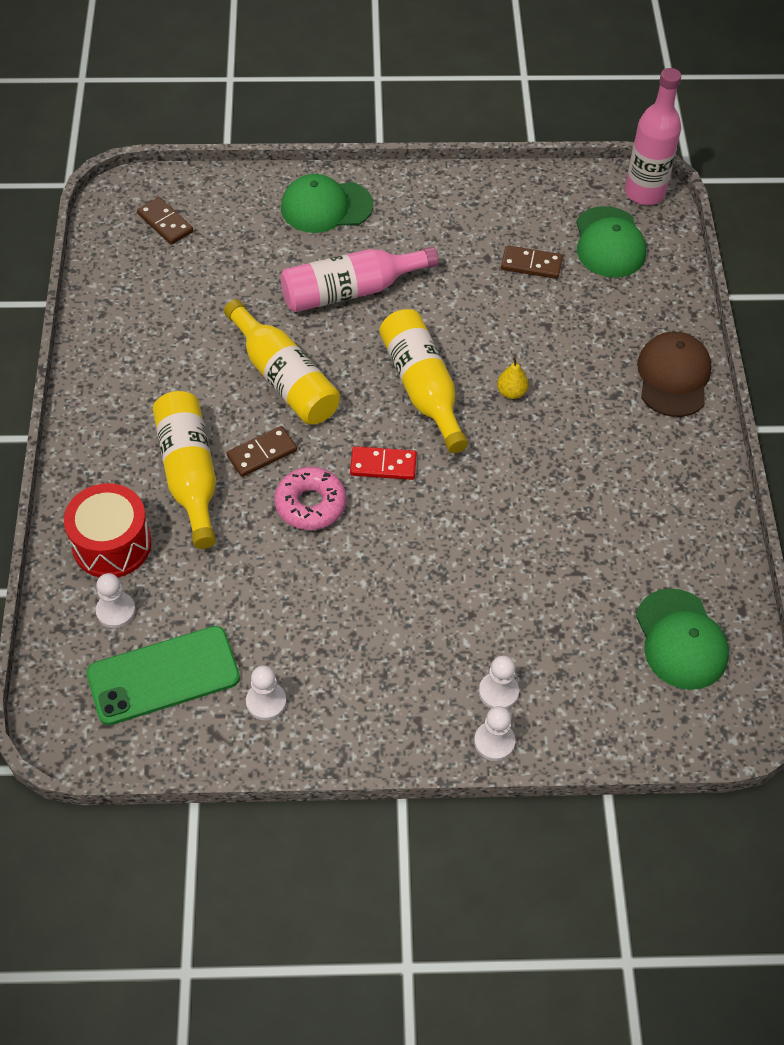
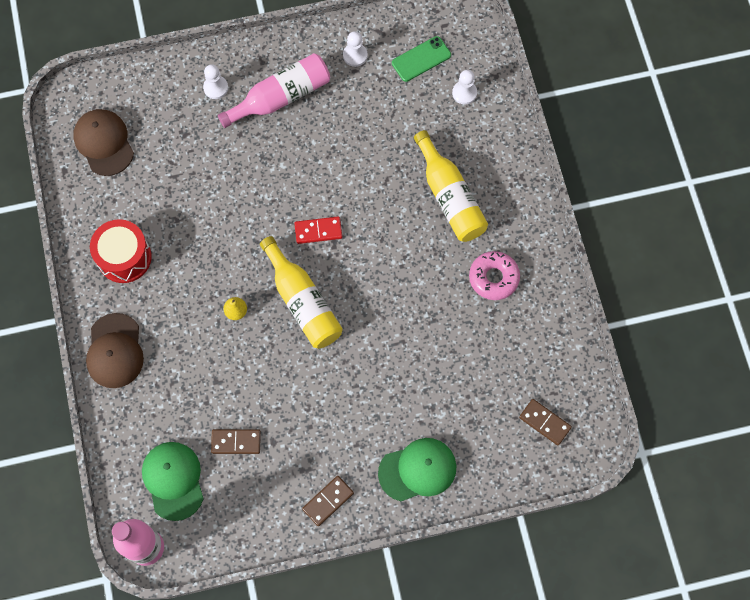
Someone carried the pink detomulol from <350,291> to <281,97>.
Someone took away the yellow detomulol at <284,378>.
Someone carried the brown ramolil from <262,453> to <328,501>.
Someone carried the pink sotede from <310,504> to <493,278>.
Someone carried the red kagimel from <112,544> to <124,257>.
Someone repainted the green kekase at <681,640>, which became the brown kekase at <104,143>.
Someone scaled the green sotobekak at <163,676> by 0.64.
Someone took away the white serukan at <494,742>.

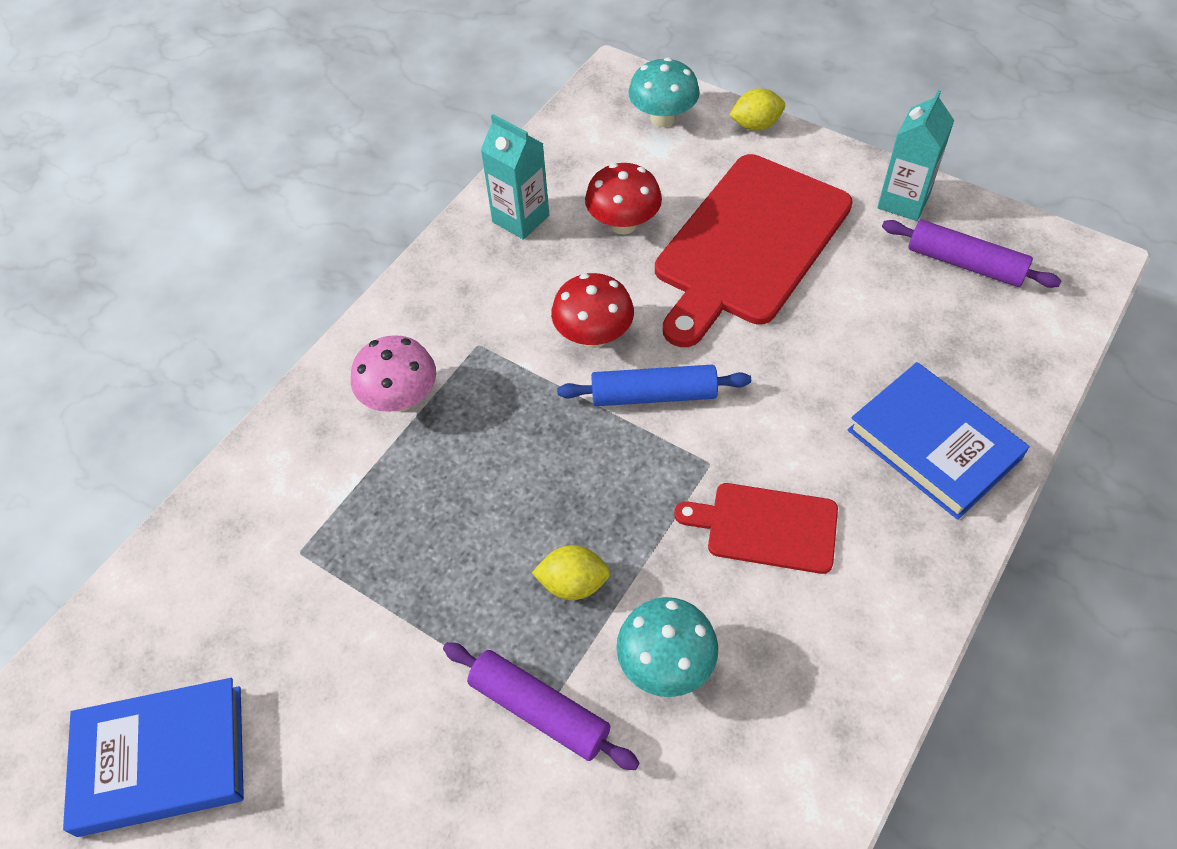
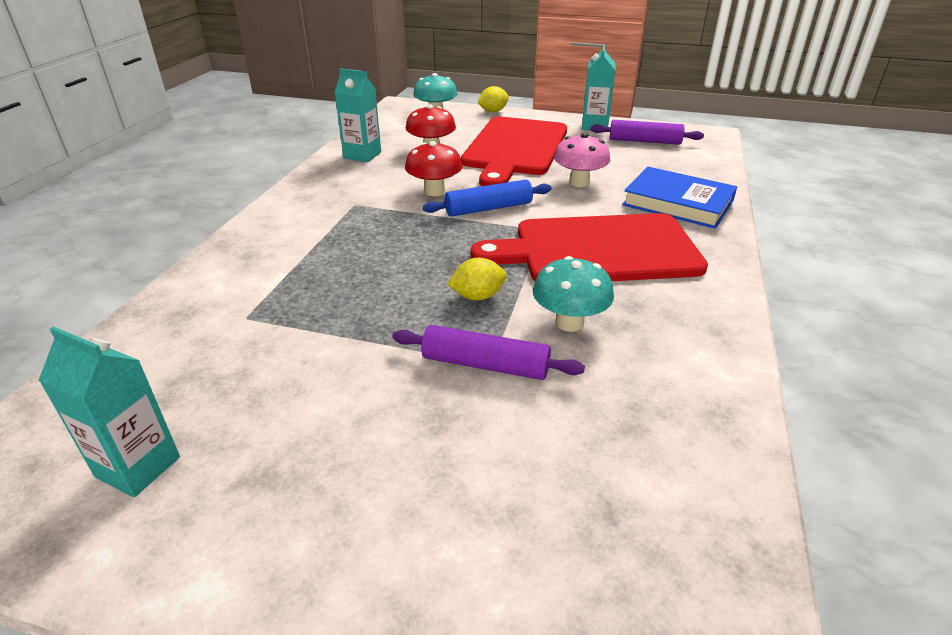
Someone carried the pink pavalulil from <400,398> to <579,182>.
Someone scaled the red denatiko at <766,527> by 1.91.
Someone swapped the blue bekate at <161,759> for the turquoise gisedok at <138,467>.

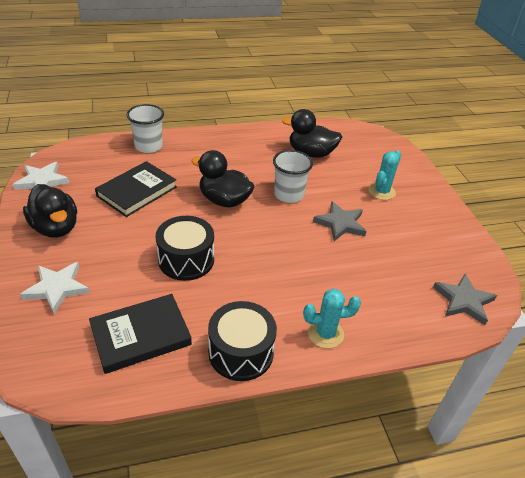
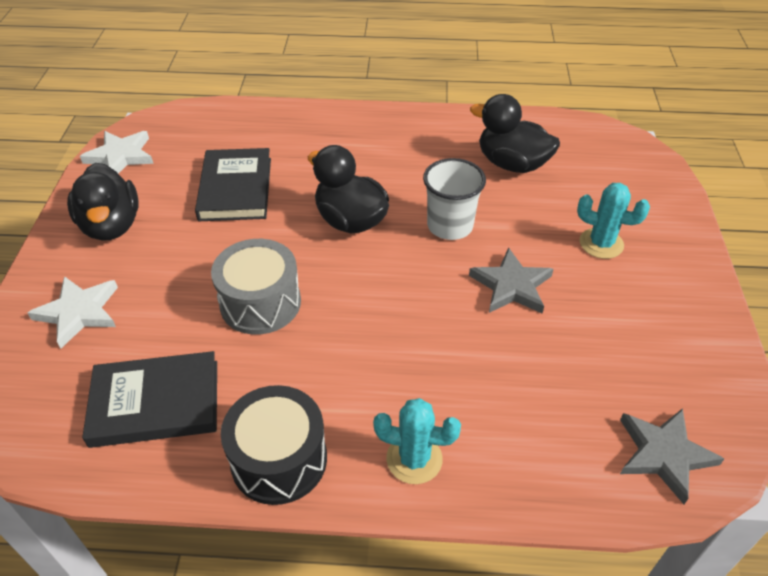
Someone took away the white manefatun at <148,146>.
Someone rotated the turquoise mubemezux at <381,192> by 60 degrees clockwise.
Someone rotated the black bekate at <137,191> by 60 degrees counterclockwise.
Someone repainted the black kagimel at <186,260>, which became the grey kagimel at <260,303>.

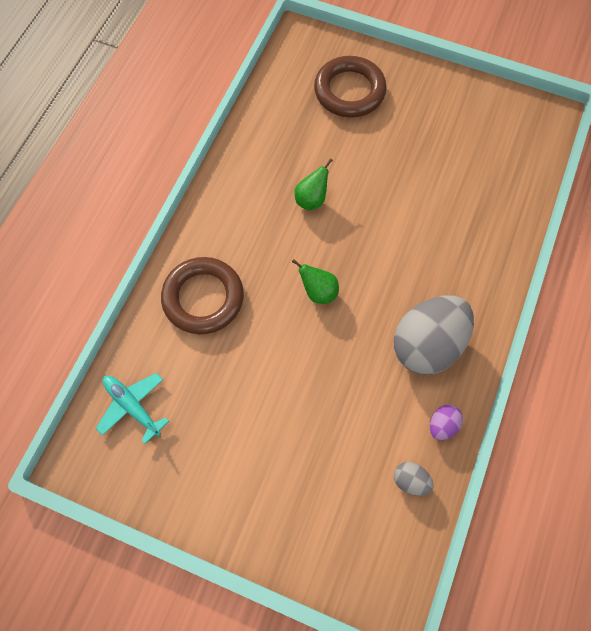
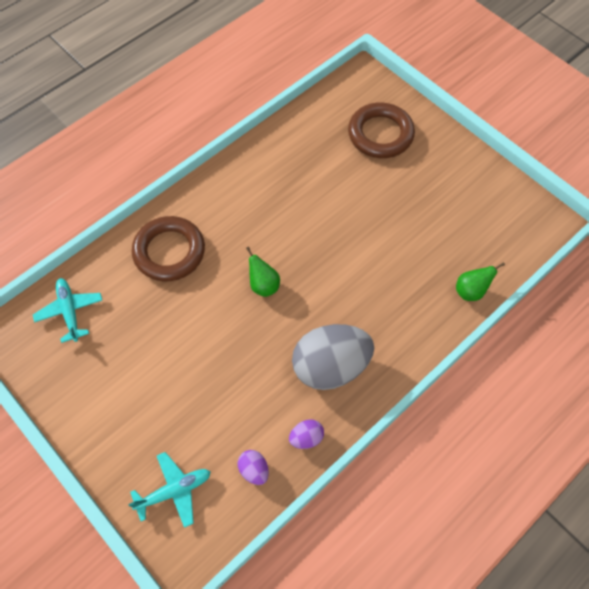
Someone carried the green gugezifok from <311,200> to <471,291>.
Someone repainted the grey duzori at <410,481>, which became the purple duzori at <254,470>.
Someone put down the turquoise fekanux at <174,490>.

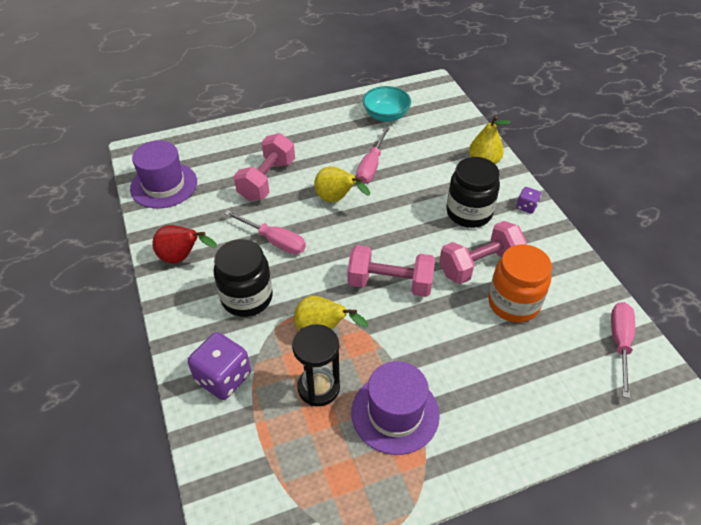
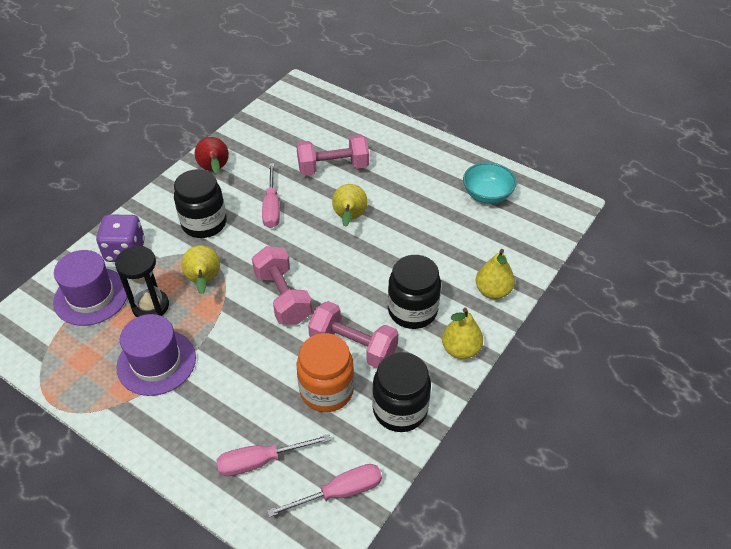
Someone carried the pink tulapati from <371,166> to <261,461>.
Someone carried the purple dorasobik from <164,185> to <91,296>.
Someone swapped the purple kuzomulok at <526,206> for the yellow gugezifok at <460,349>.
Someone put down the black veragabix at <400,409>.

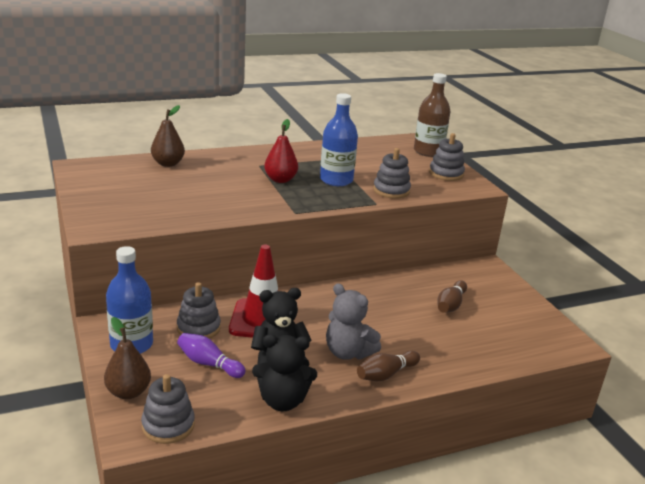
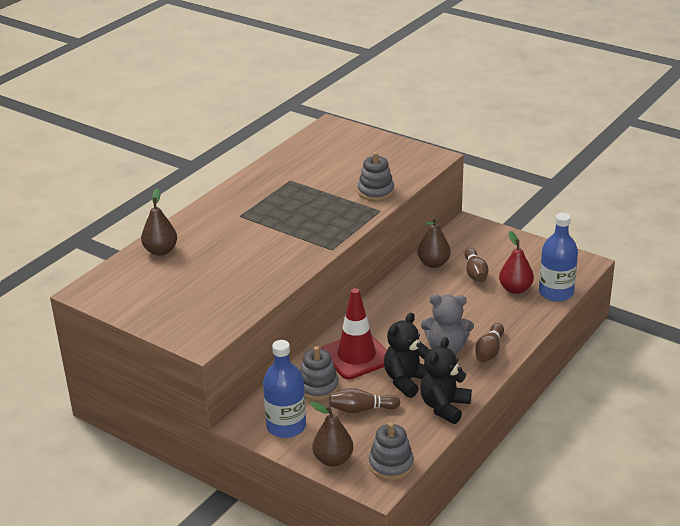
Someone took away the brown detomulol at <428,151>.
Someone carried the blue detomulol from <336,180> to <556,293>.
Someone carried the red gugezifok from <280,180> to <515,289>.
Someone took away the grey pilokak at <446,174>.
Someone repainted the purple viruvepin at <209,364>, which became the brown viruvepin at <361,409>.
Someone rotated the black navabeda at <282,401> by 150 degrees clockwise.
Someone put down the brown gugezifok at <433,263>.

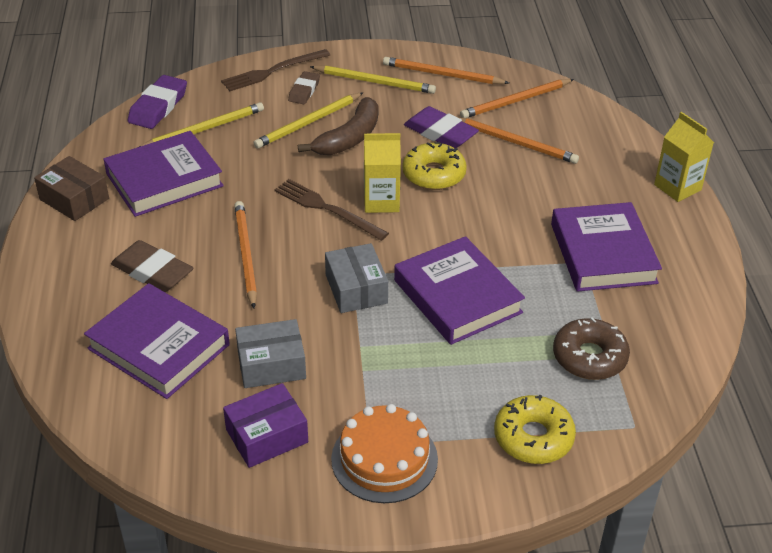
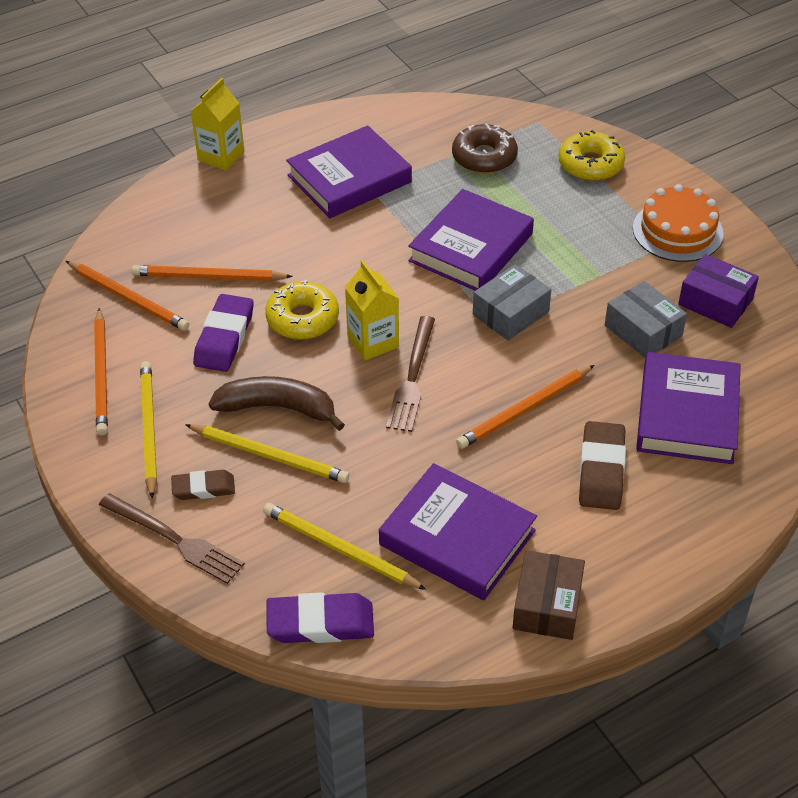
Someone rotated the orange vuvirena at <515,142> by 90 degrees counterclockwise.

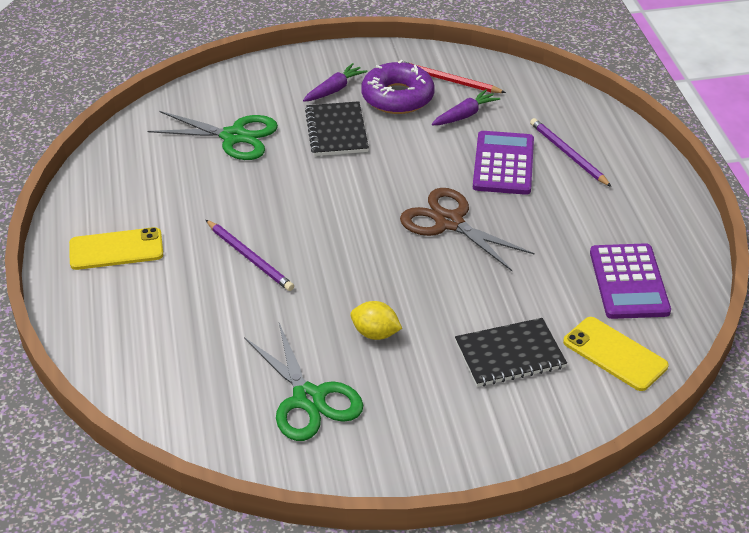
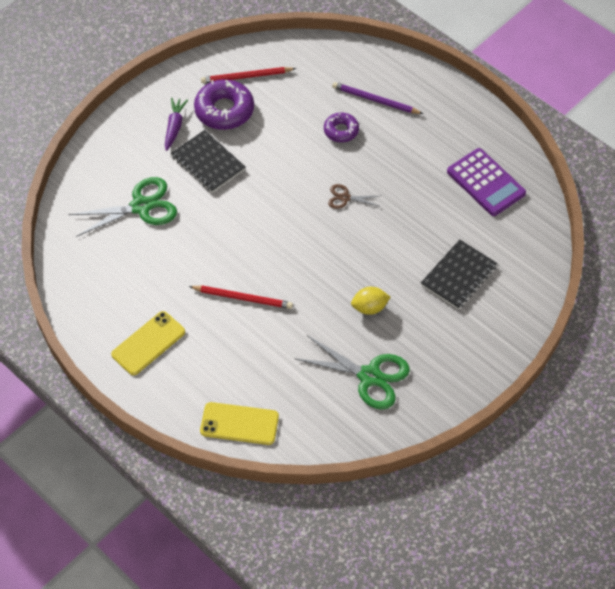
Someone took away the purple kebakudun at <464,115>.
Someone swapped the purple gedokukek at <503,164> for the purple sotede at <341,131>.
Someone scaled the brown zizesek at <449,222> by 0.51.
Someone repainted the purple vuvirena at <250,258>, which became the red vuvirena at <243,298>.
Someone carried the yellow sotobekak from <615,354> to <239,424>.

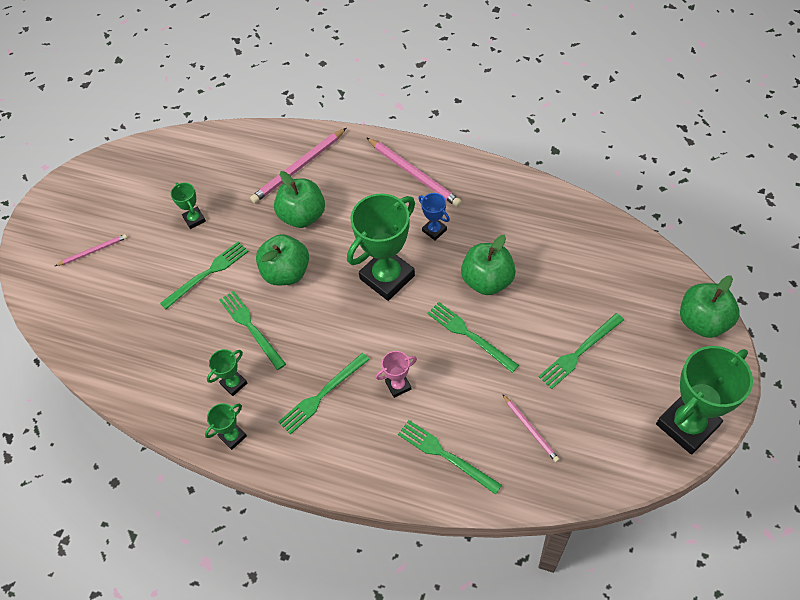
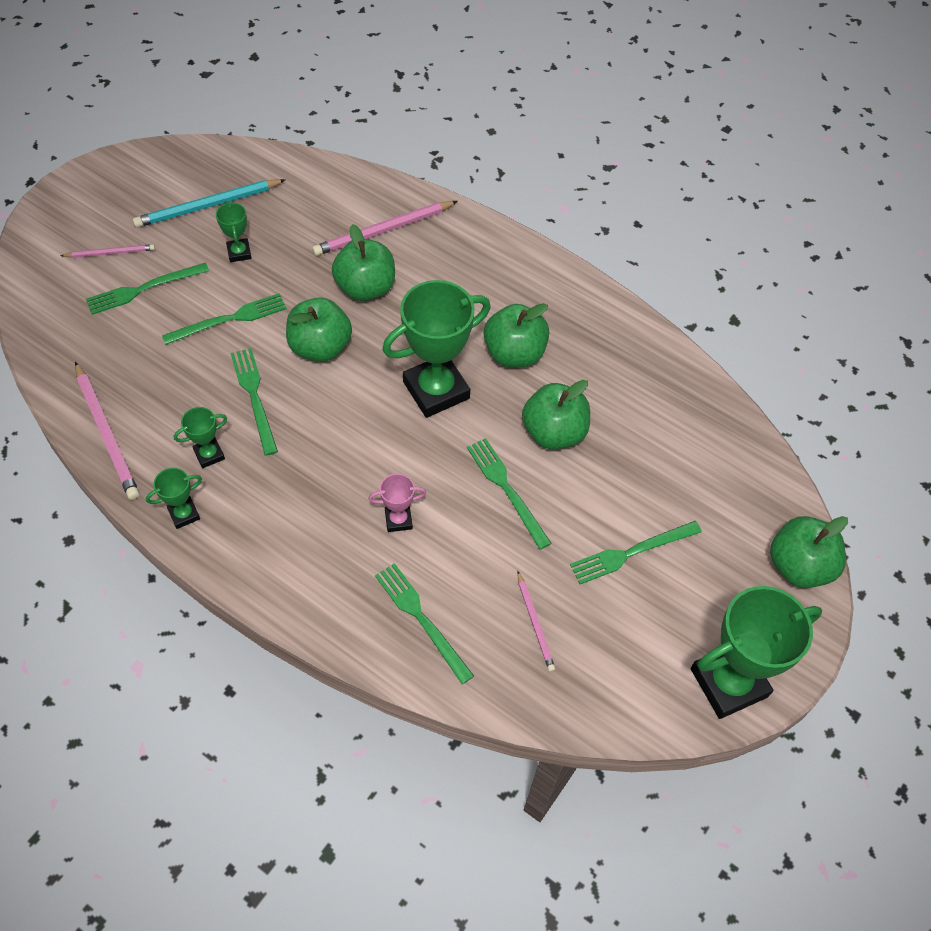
Someone carried the pink vuvirena from <414,173> to <107,433>.
Someone swapped the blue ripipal at <434,230> for the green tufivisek at <514,353>.
Someone carried the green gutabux from <322,395> to <143,289>.
Someone put down the turquoise vuvirena at <208,206>.

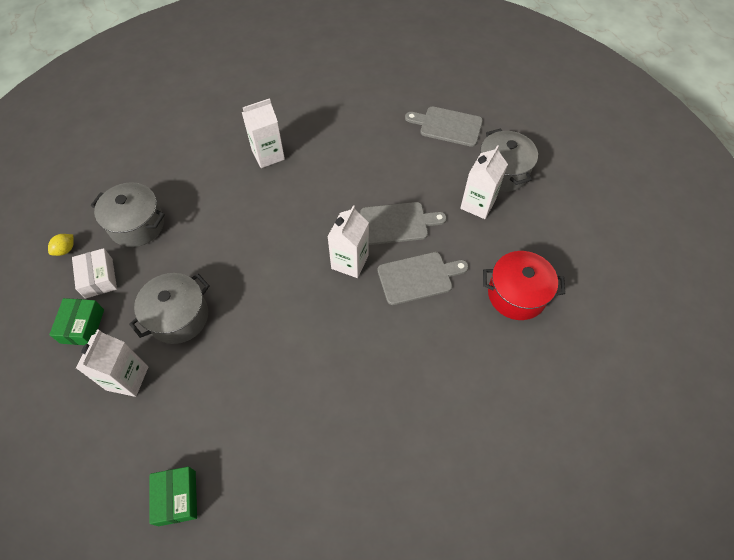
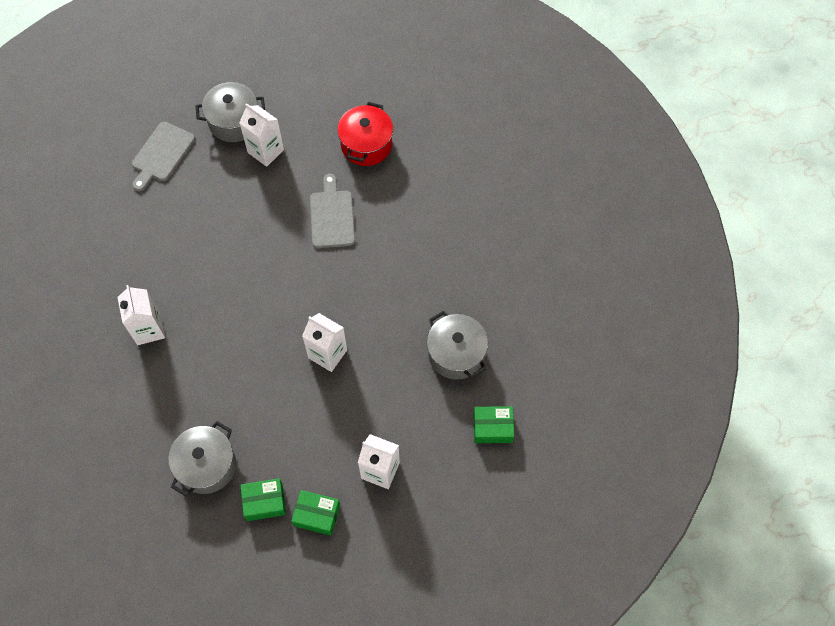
Someone took away the grey denatiko at <397,223>.
Someone carried the white gisedok from <350,262> to <327,354>.
Someone took away the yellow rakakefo at <65,250>.
Someone repainted the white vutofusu at <99,278>, which became the green vutofusu at <264,502>.
Someone carried the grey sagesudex from <178,317> to <456,354>.

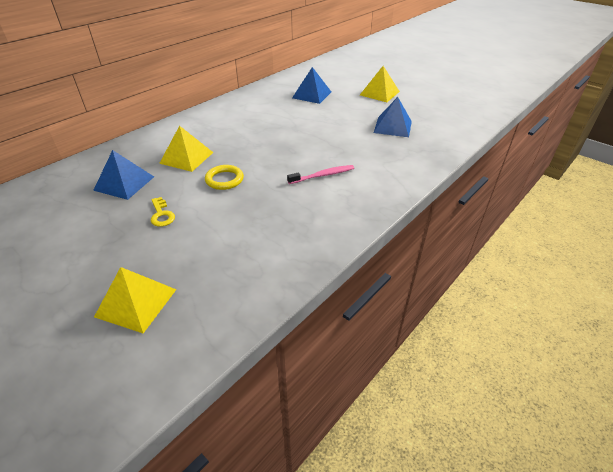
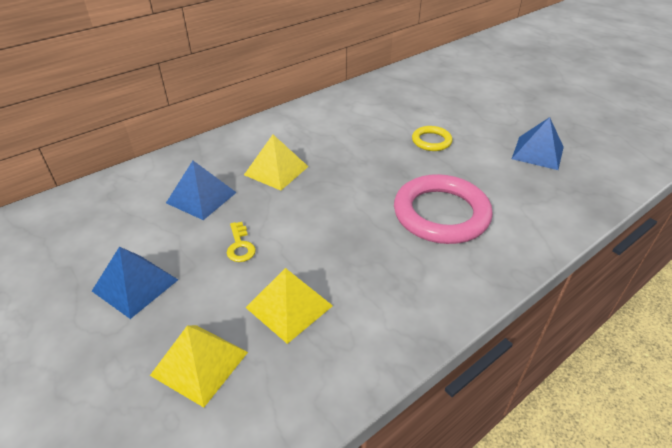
Someone carried the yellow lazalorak from <379,93> to <289,306>.
Someone carried the blue lazalorak from <312,95> to <135,285>.
Someone carried the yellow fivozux from <224,180> to <431,141>.
Someone swapped the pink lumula at <323,175> for the pink fivozux at <441,214>.

